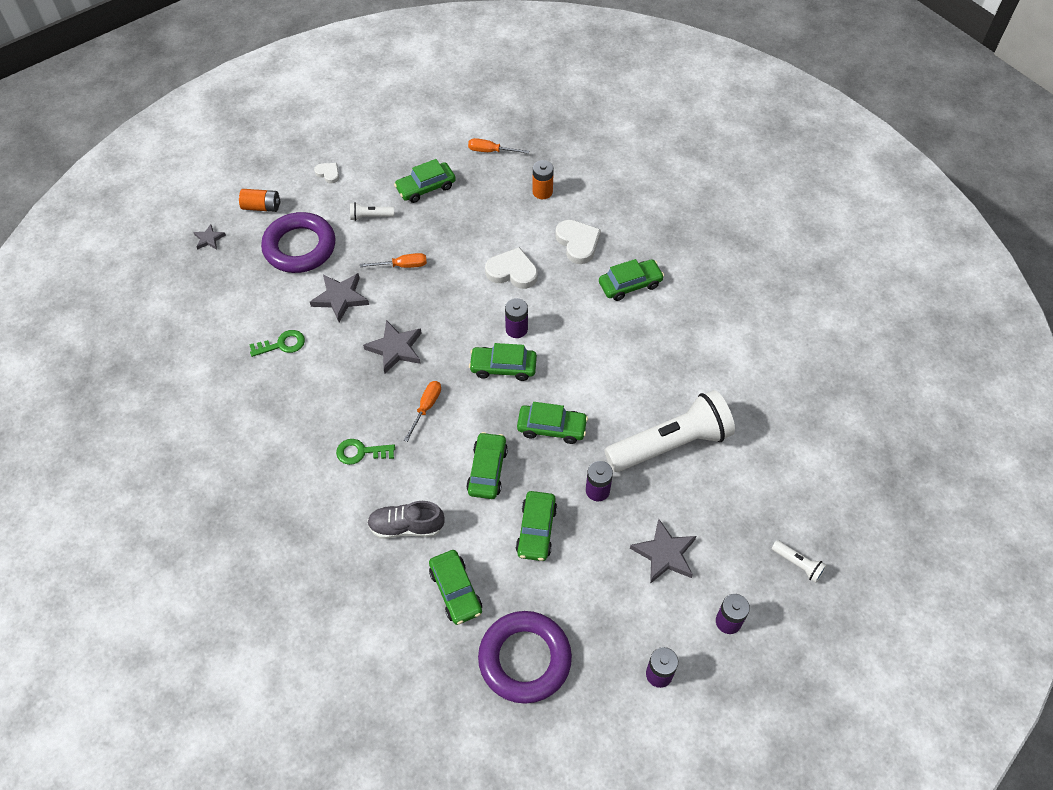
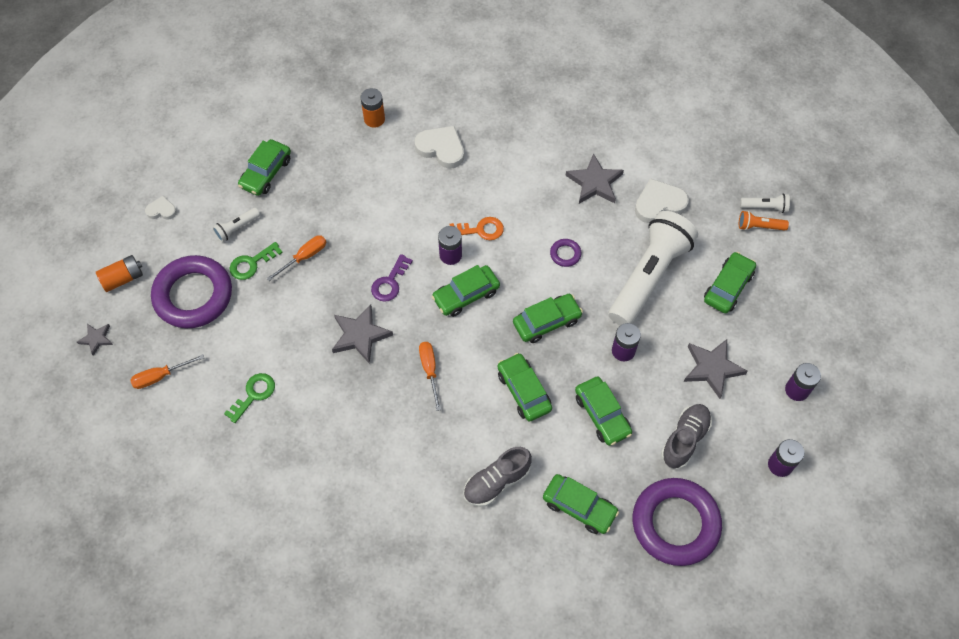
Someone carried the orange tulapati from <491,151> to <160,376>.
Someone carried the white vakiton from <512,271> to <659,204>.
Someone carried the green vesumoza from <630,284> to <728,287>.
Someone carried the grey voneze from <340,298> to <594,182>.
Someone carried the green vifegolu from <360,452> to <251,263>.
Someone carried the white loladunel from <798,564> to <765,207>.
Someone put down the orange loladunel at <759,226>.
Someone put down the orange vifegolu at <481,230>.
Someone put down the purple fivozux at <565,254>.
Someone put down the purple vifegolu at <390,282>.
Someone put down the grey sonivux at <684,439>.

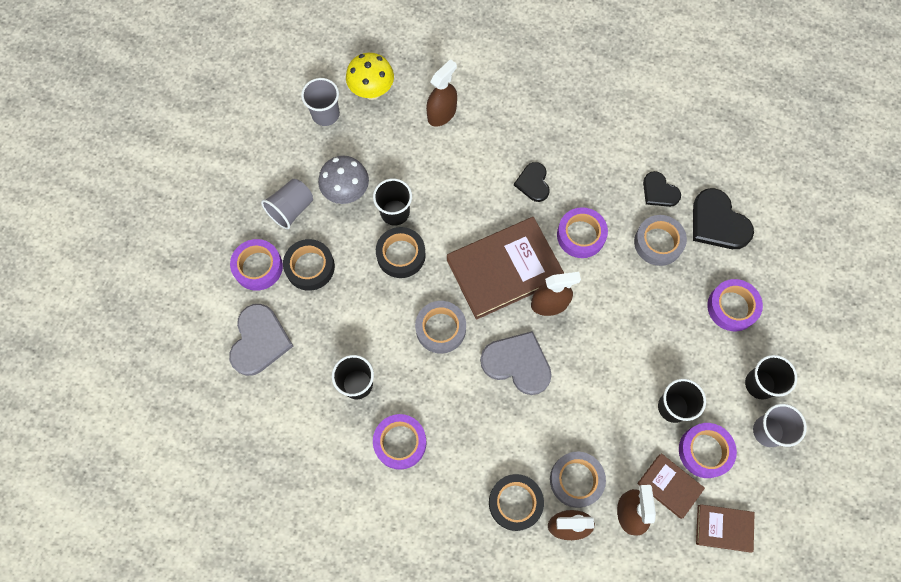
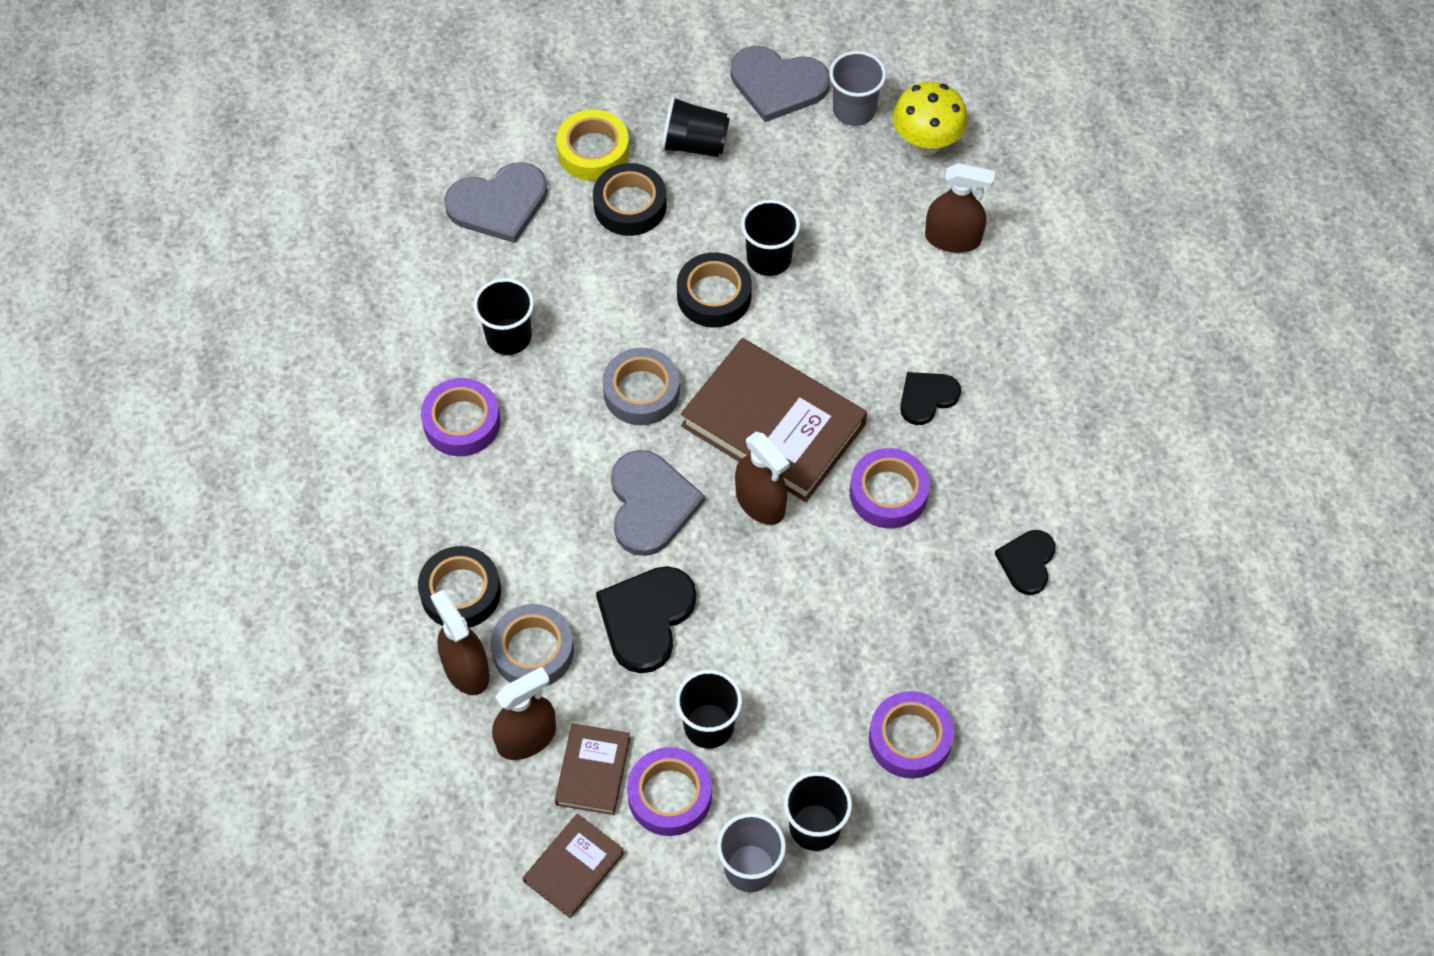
Someone took away the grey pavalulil at <347,192>.
Someone repainted the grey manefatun at <291,209>, which became the black manefatun at <694,144>.
Someone carried the black vakiton from <718,222> to <646,618>.
Someone took away the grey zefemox at <658,242>.
Someone repainted the purple zefemox at <258,267>, which became the yellow zefemox at <593,151>.
Someone rotated the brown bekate at <723,528> by 60 degrees clockwise.
Someone put down the grey vakiton at <778,84>.

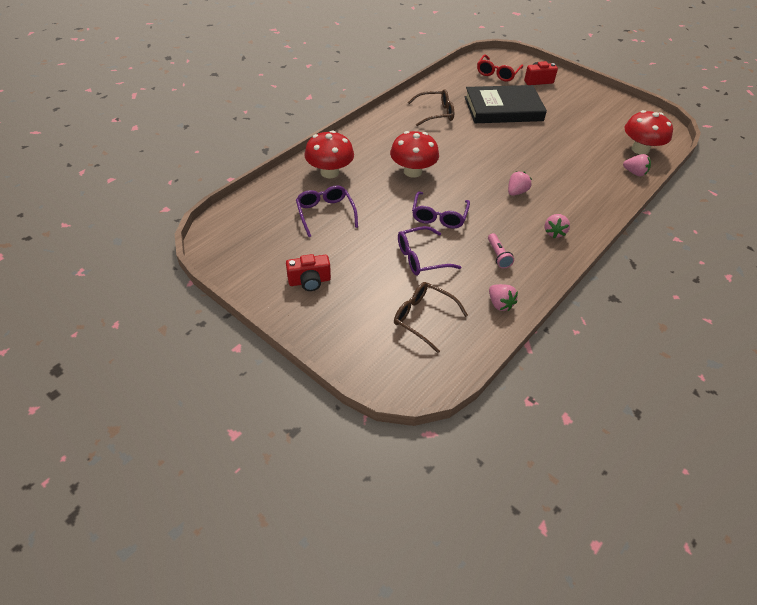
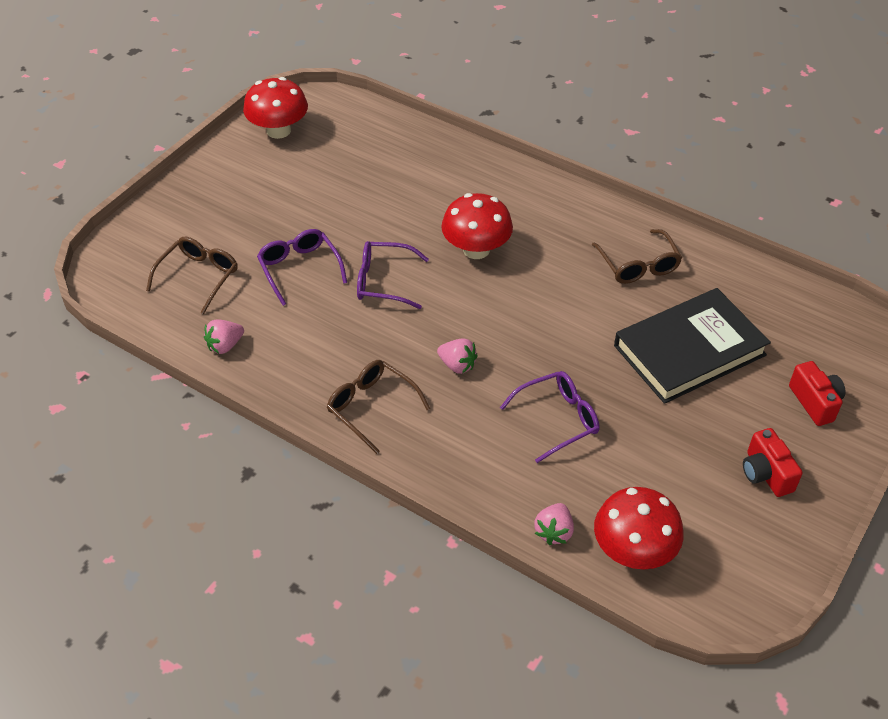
Someone took away the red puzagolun at <497,73>.
Someone rotated the black bekate at <503,109> by 75 degrees clockwise.
Someone carried the red pavalulil from <329,172> to <278,130>.
Someone carried the purple puzagolun from <325,213> to <557,419>.
Someone swapped the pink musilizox at <554,232> for the brown puzagolun at <371,407>.
Someone took away the pink loladunel at <498,256>.
Someone carried the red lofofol from <309,281> to <765,474>.

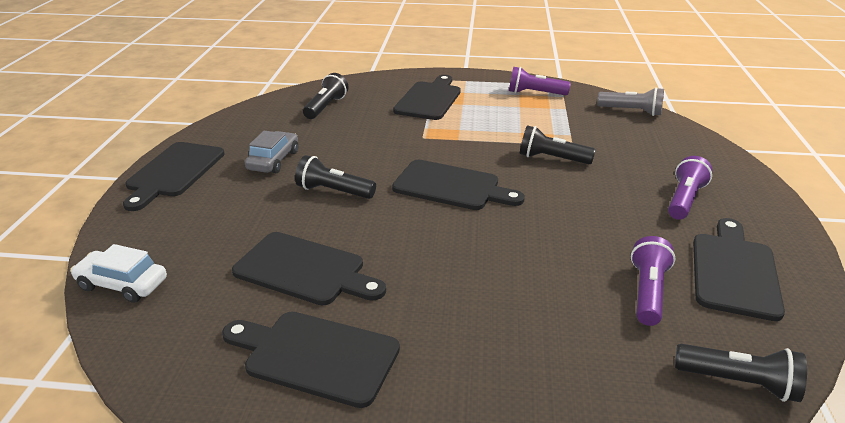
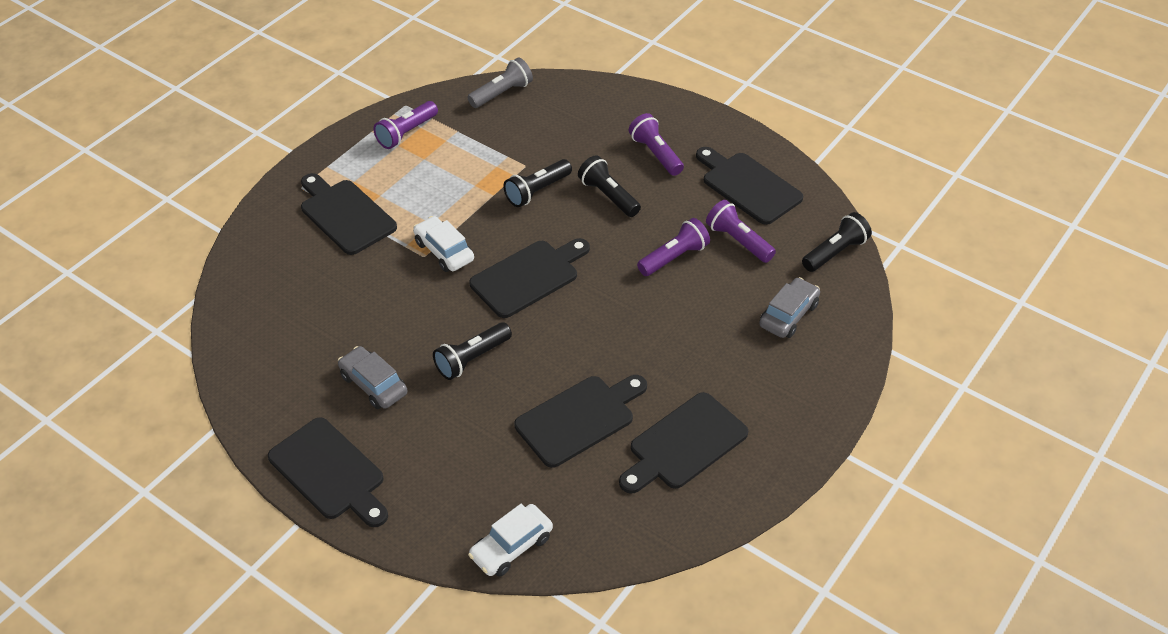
Someone carried the black loladunel from <326,107> to <608,196>.
Someone put down the white vesumoza at <444,251>.
Someone put down the purple loladunel at <674,257>.
Someone put down the grey vesumoza at <788,315>.

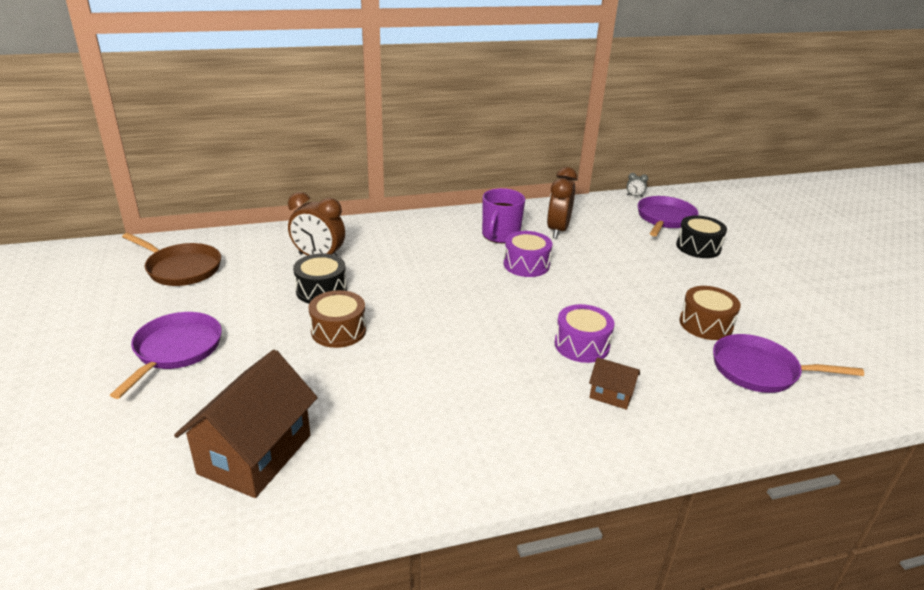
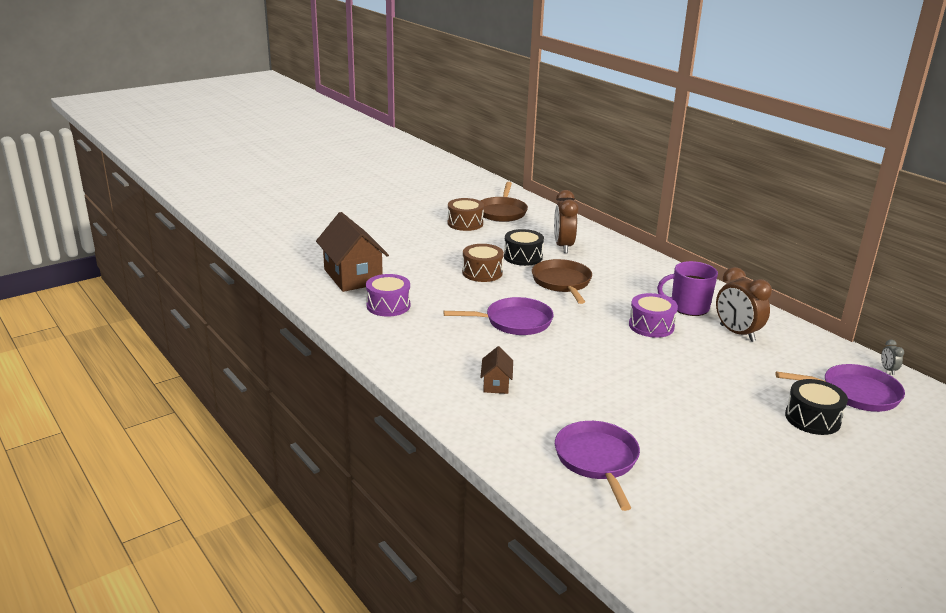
Someone rotated the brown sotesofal at <557,230> by 120 degrees counterclockwise.
Someone carried the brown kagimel from <705,324> to <465,223>.
Someone carried the purple kagimel from <581,345> to <388,305>.
Someone carried the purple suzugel from <176,350> to <514,322>.
Someone rotated the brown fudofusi at <255,454> by 60 degrees clockwise.
Someone put down the brown suzugel at <562,283>.

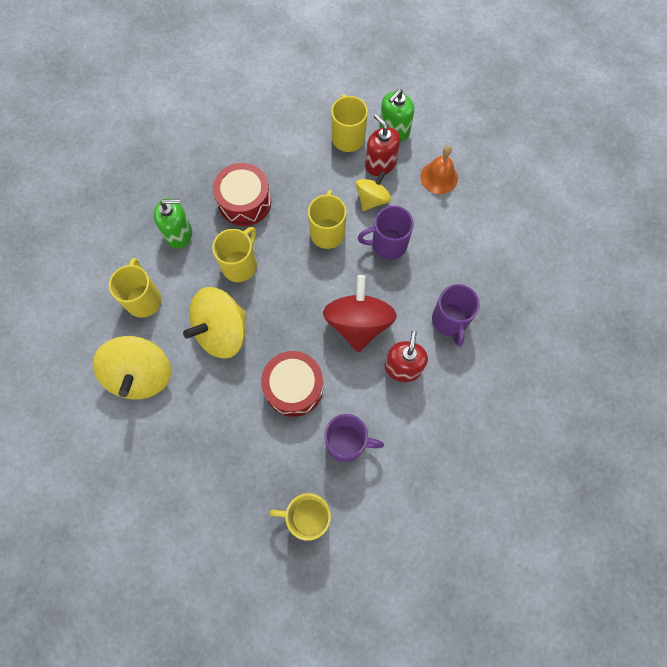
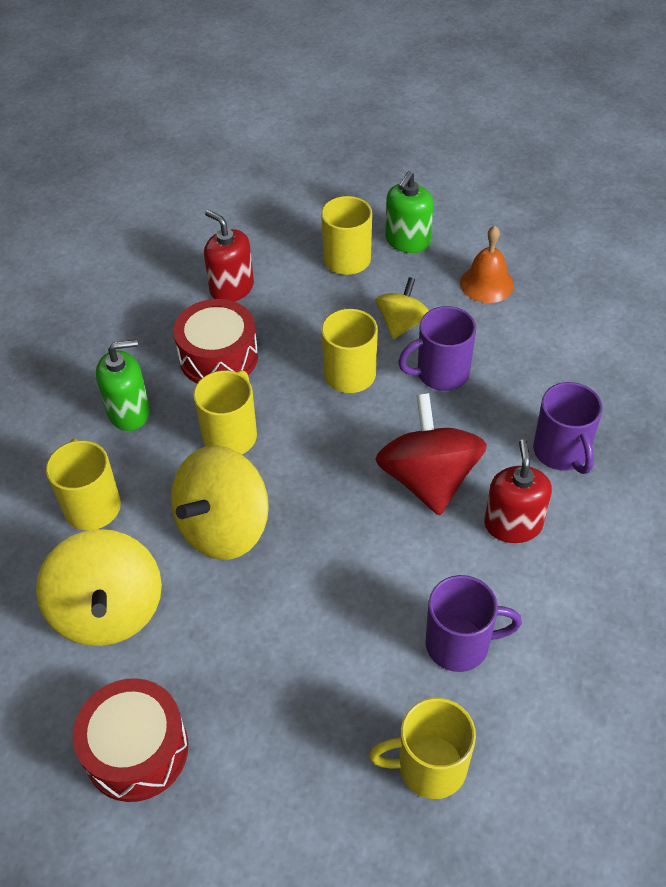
Someone carried the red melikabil from <380,164> to <231,288>.
Someone carried the red kagimel from <294,387> to <136,750>.

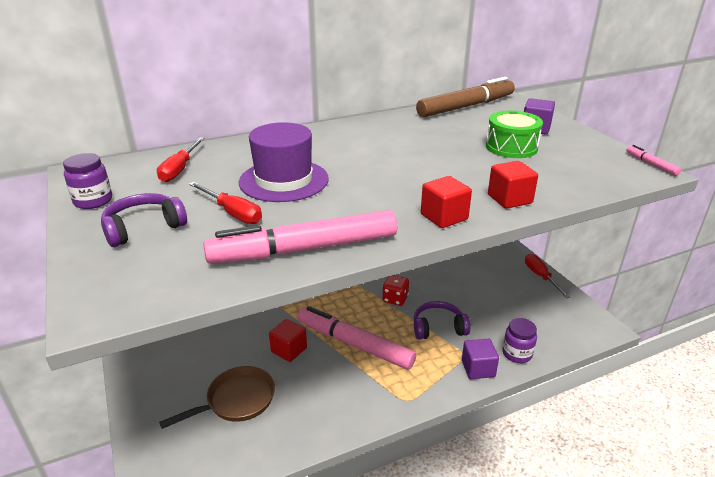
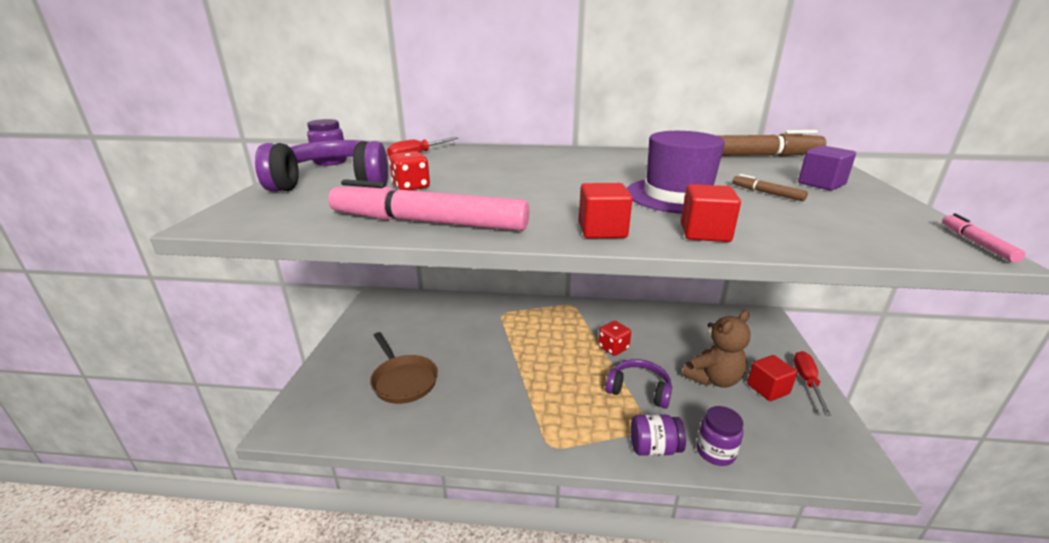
Someone swapped the green kagimel at <511,147> for the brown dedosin at <766,193>.
Someone carried the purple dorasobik from <284,180> to <677,196>.
Someone swapped the red tulapati at <232,213> for the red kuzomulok at <411,187>.
Someone scaled the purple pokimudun at <144,228> by 1.61.
Someone took away the pink dedosin at <354,344>.
Someone carried the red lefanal from <289,350> to <768,389>.
Someone swapped the purple lefanal at <478,368> for the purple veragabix at <654,448>.
Someone rotated the brown suzugel at <236,400> by 60 degrees clockwise.
Someone put down the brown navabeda at <713,379>.

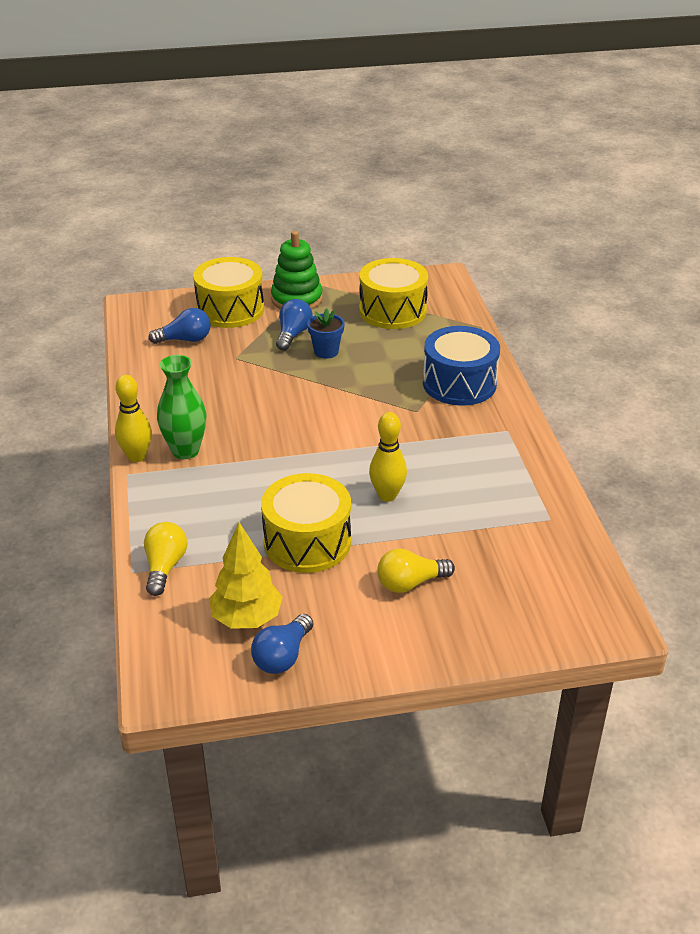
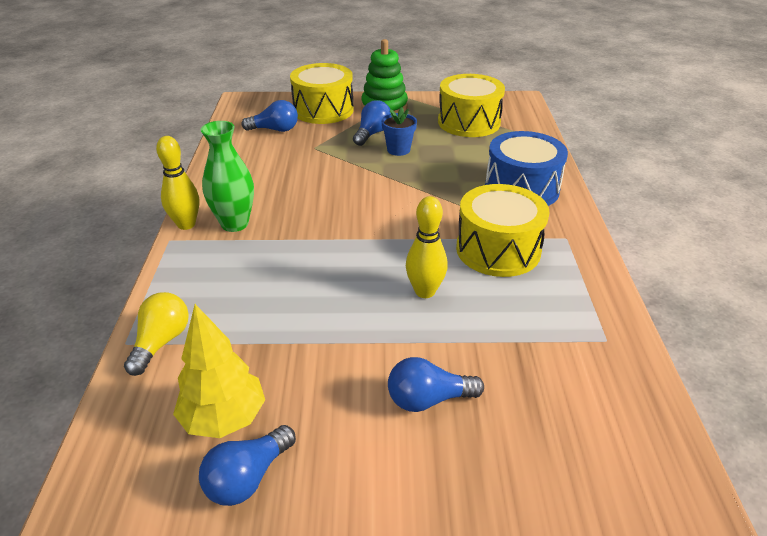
Someone carried the yellow kagimel from <307,542> to <498,250>.
Someone repainted the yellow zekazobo at <410,583>, which became the blue zekazobo at <428,399>.

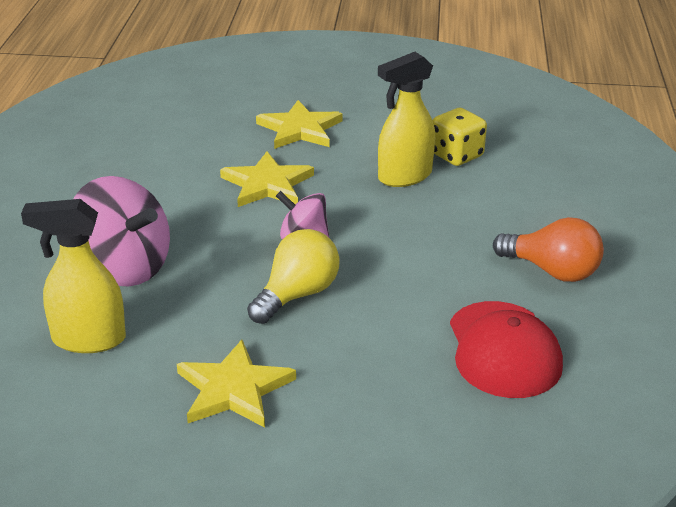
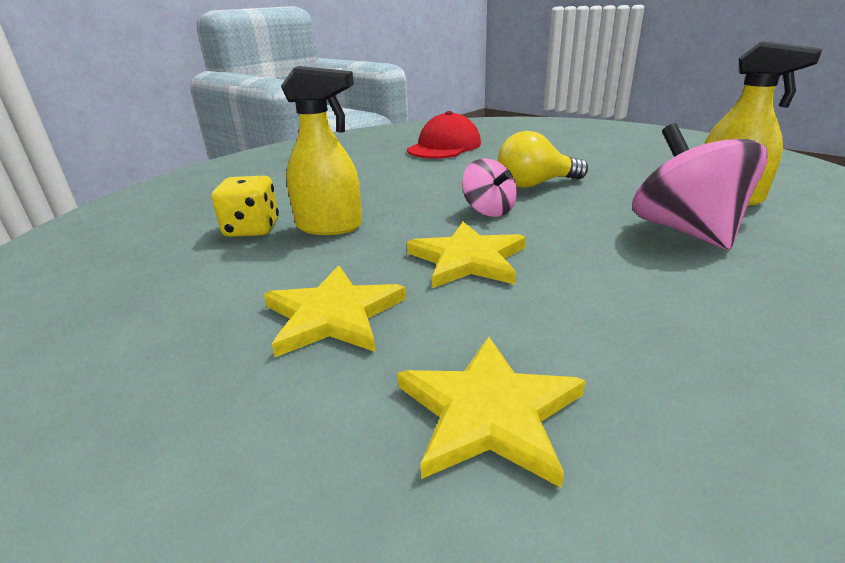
Someone took away the orange zekazobo at <552,271>.
Someone carried the yellow voneze from <233,389> to <489,413>.

